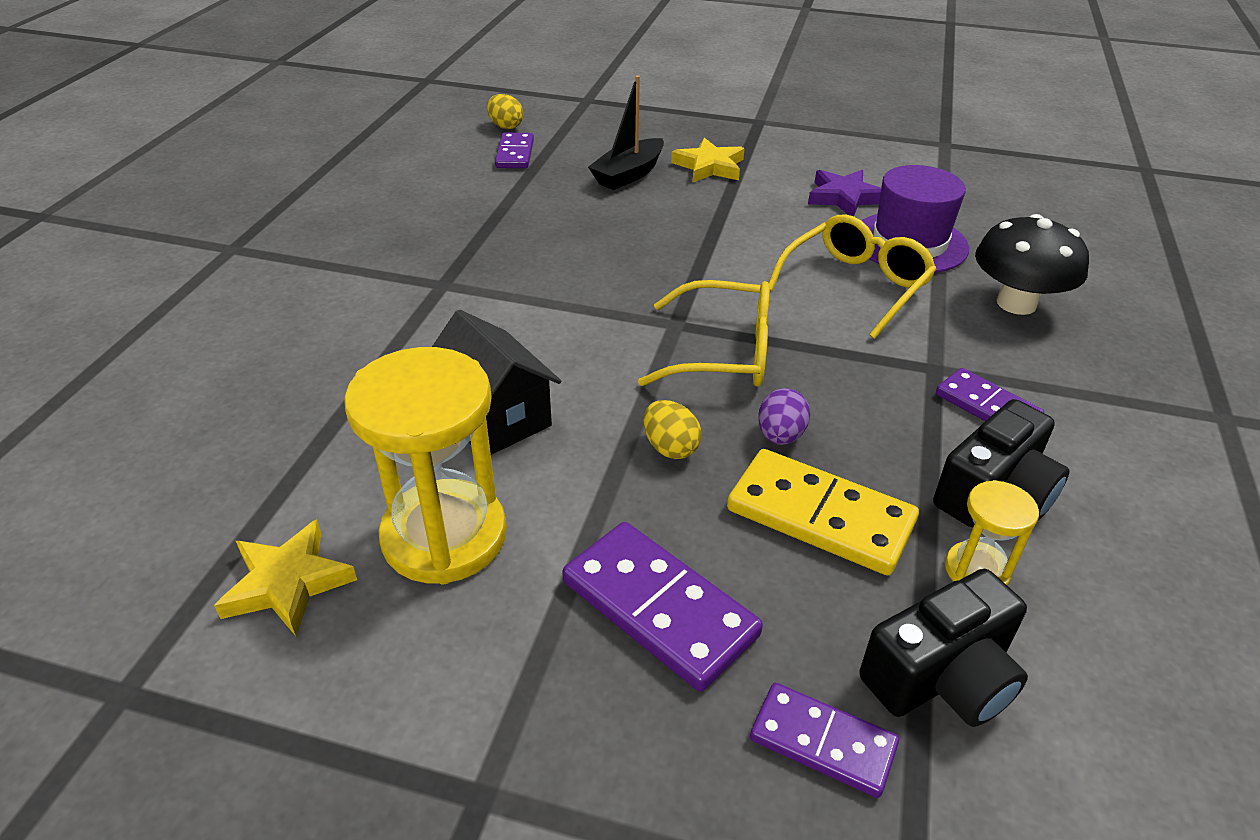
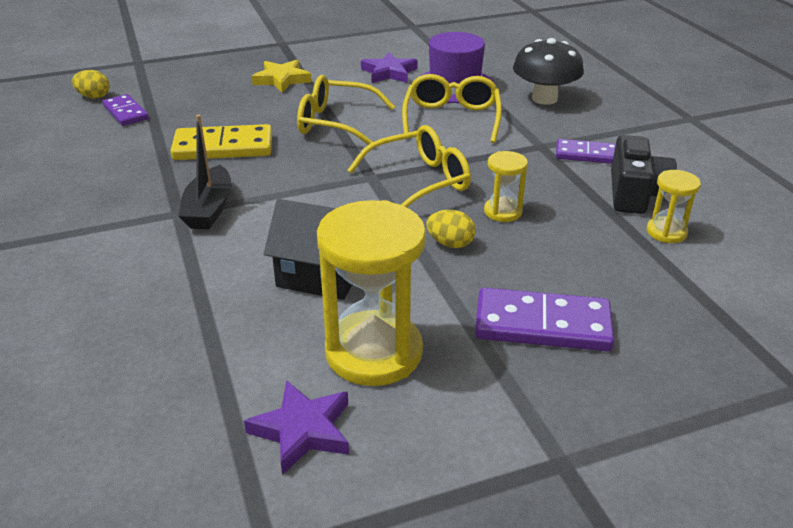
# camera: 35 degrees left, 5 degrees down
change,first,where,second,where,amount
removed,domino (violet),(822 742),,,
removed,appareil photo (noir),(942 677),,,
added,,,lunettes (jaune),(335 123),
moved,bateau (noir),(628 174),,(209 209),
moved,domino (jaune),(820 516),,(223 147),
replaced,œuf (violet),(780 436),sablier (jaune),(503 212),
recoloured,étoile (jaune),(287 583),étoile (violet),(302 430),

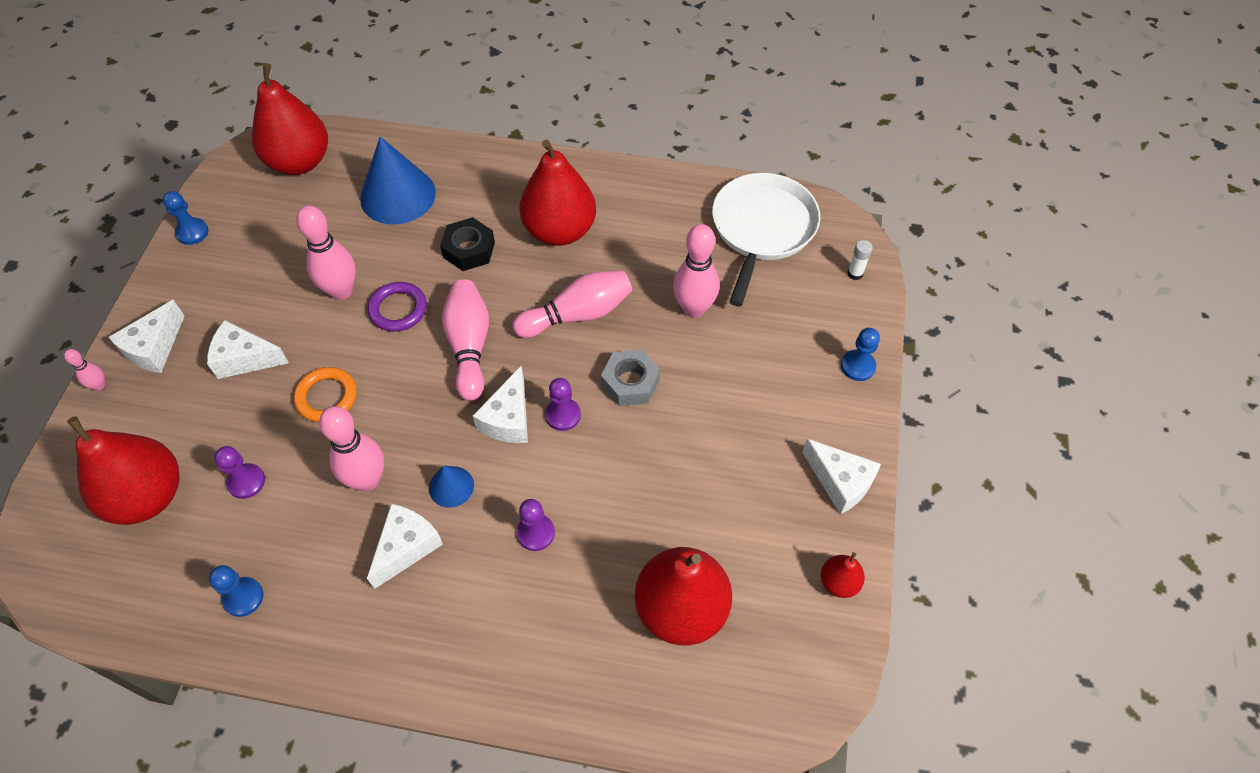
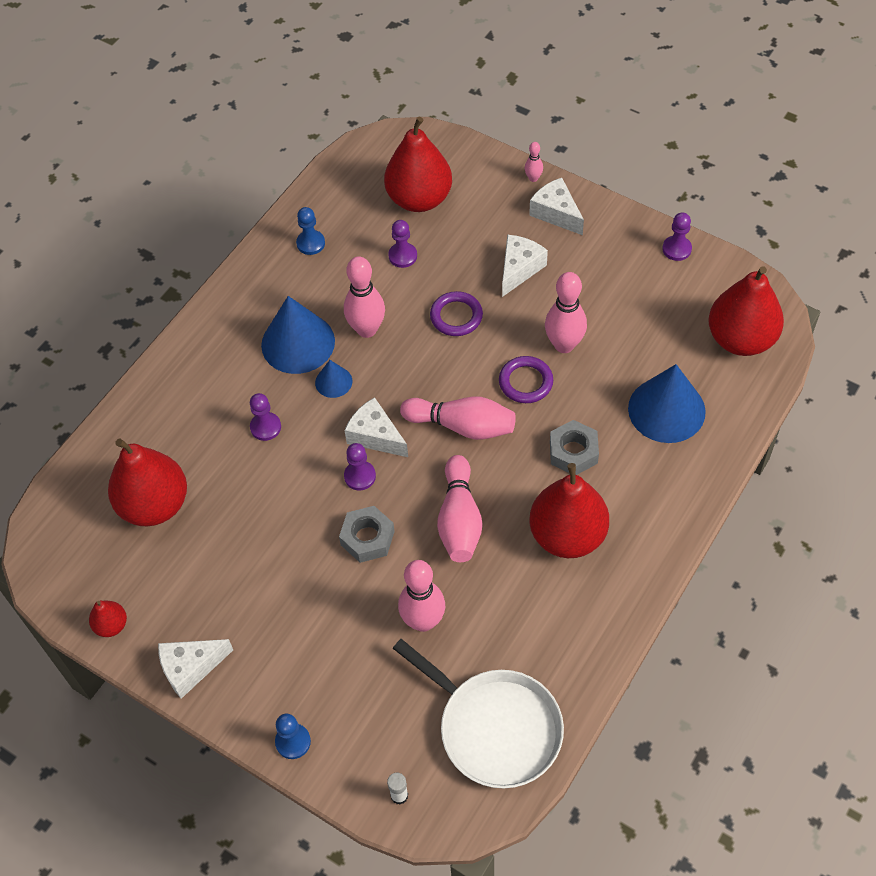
# camera: 115 degrees right, 0 degrees up
change,first,where,second,where,amount
replaced,fromage (blanc),(406 547),cône (bleu),(298 343),
recoloured,pion (bleu),(192 232),pion (violet),(676 249),
recoloured,anneau (orange),(326 397),anneau (violet),(456 316),
recoloured,écrou (noir),(469 250),écrou (gris),(573 452),

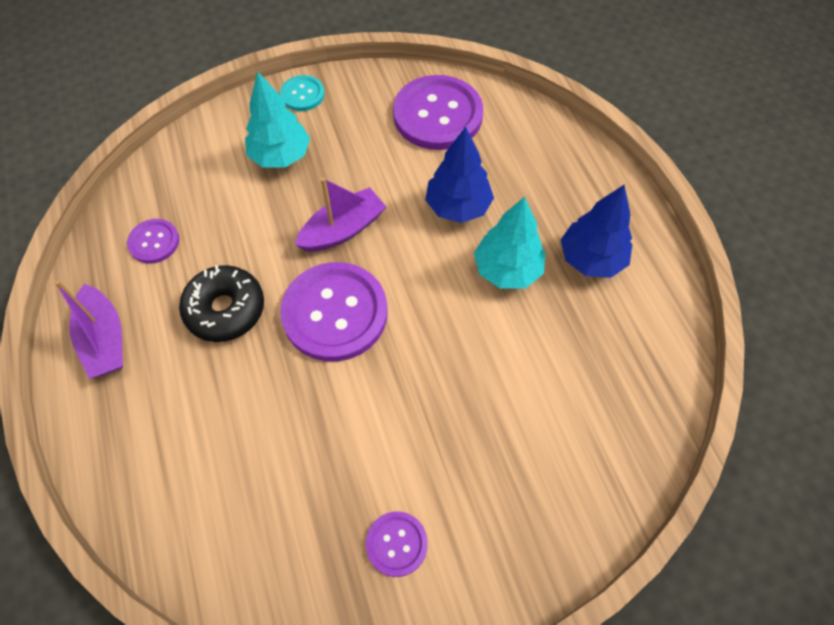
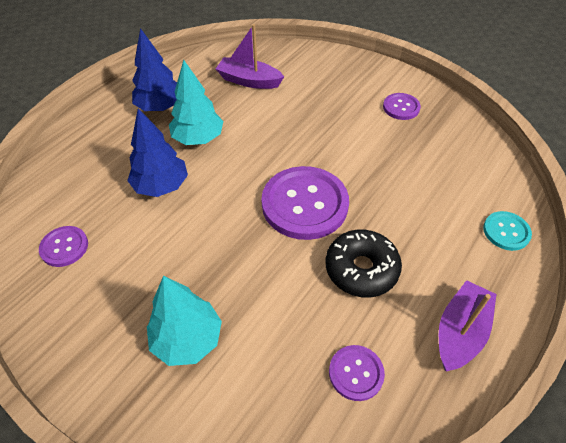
# camera: 125 degrees left, 10 degrees down
change,first,where,second,where,amount
moved,bouton (turquoise),(302 94),,(506 232),
moved,bateau (violet),(343 230),,(249 81),
resized,bouton (violet),(437 115),,(64 247),x0.50

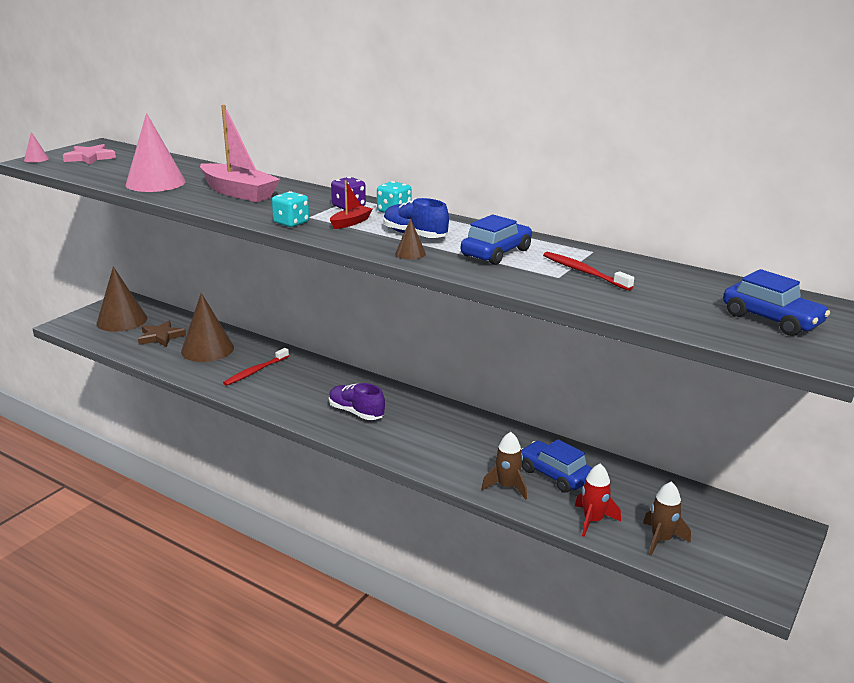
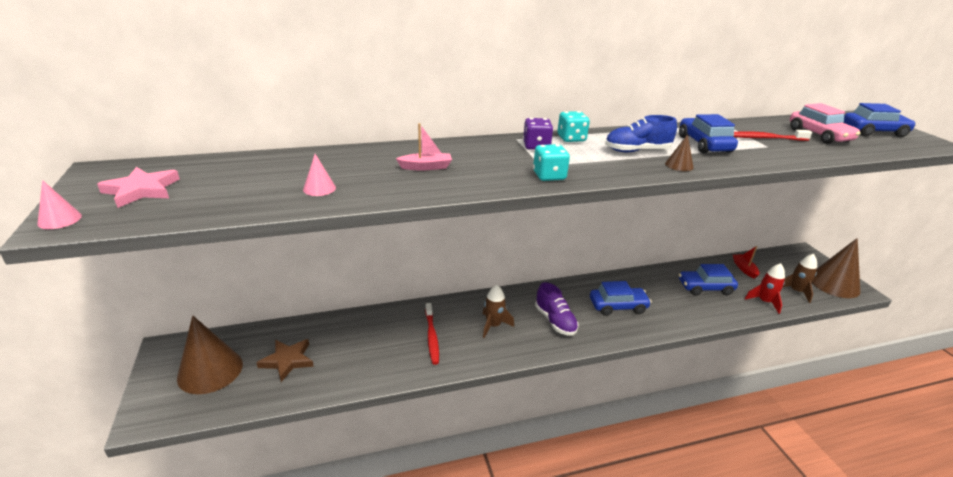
# camera: 50 degrees left, 5 degrees up
change,first,where,second,where,amount
added,,,voiture (bleu),(618 306),
added,,,voiture (rose),(819 135),
moved,cône (marron),(207 349),,(834 284),
moved,bateau (rouge),(351 222),,(744 269),
moved,fusée (marron),(507 487),,(493 325),
turned,chaussure (violet),(356 412),,(555 321),105 degrees counterclockwise
resized,cône (rose),(155 183),,(319 188),x0.43
resized,bateau (rose),(238 192),,(426 167),x0.48

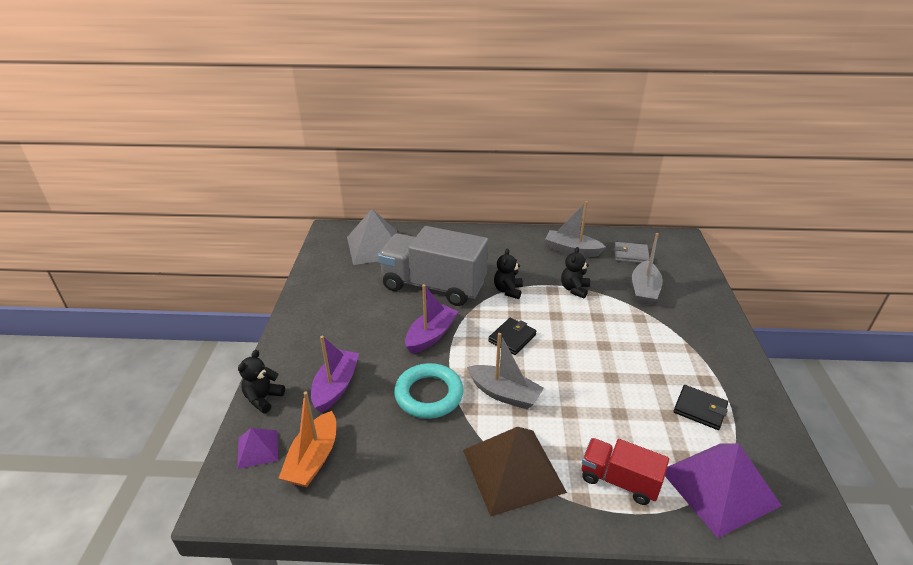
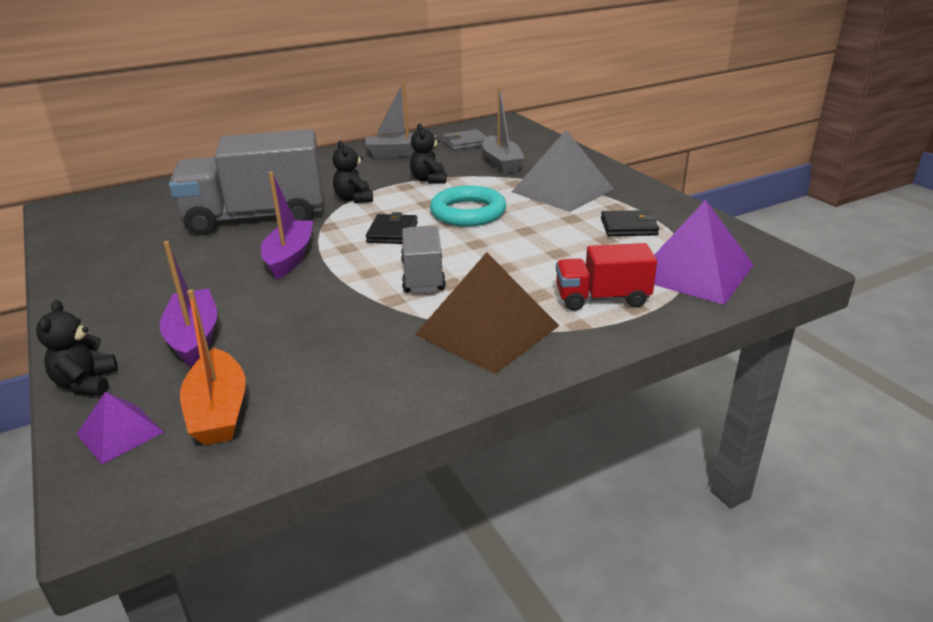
# camera: 30 degrees left, 5 degrees down
change,first,where,second,where,amount
moved,pyramide (gris),(375 246),,(562 190),
moved,anneau (turquoise),(429 394),,(468 212),
replaced,bateau (gris),(504 394),camion (gris),(423 276),

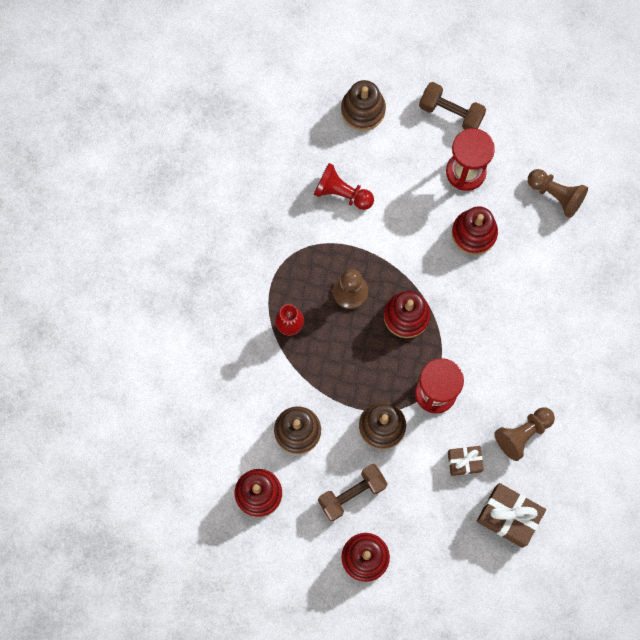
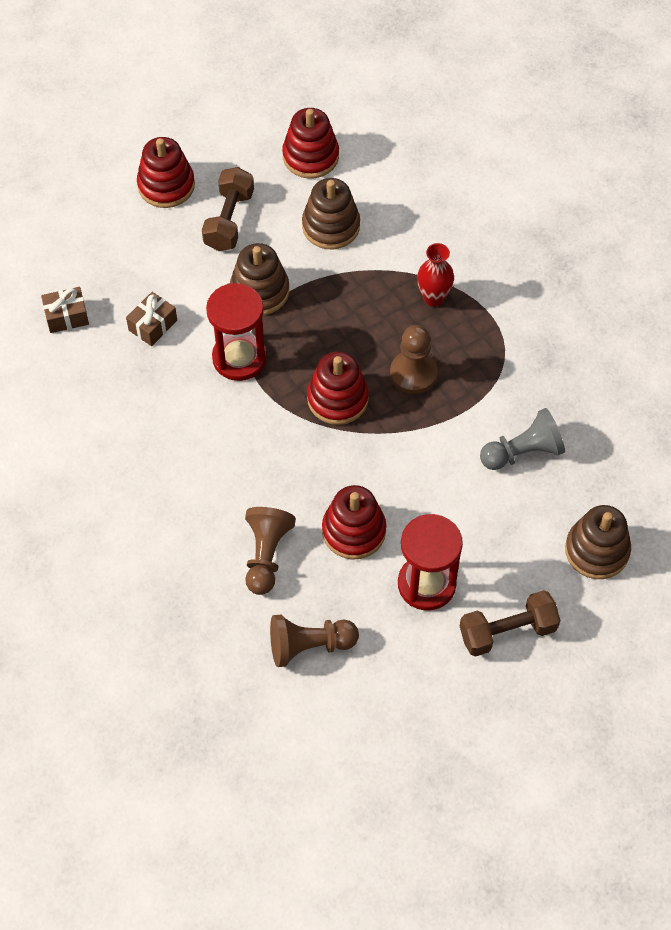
# camera: 135 degrees right, 15 degrees down
change,first,where,second,where,amount
moved,pion (marron),(523 434),,(266 555),
recoloured,pion (rouge),(342 193),pion (gris),(523 452),
resized,cadeau (marron),(508 516),,(66 316),x0.60

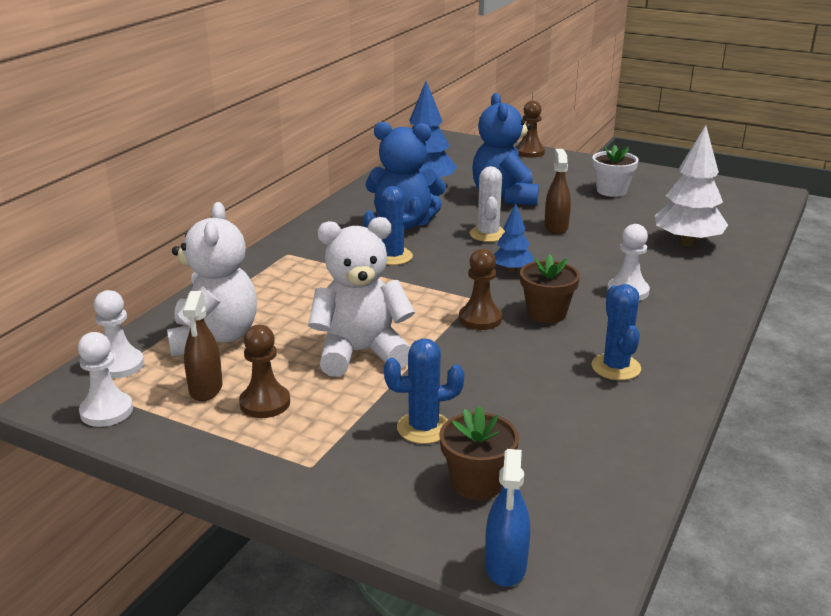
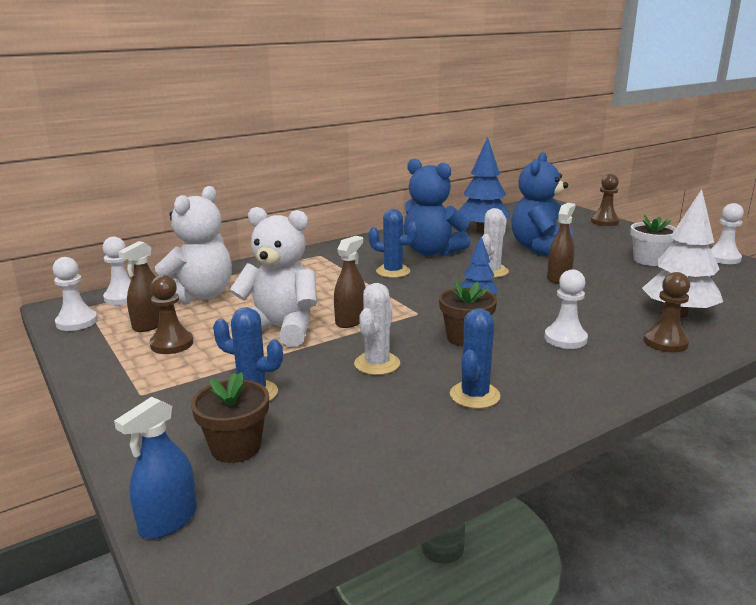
# camera: 30 degrees right, 5 degrees down
change,first,where,second,where,amount
added,,,vaporisateur (marron),(350 320),
added,,,cactus (blanc),(377 364),
added,,,pion (blanc),(723 258),
moved,pion (marron),(480 319),,(665 342),

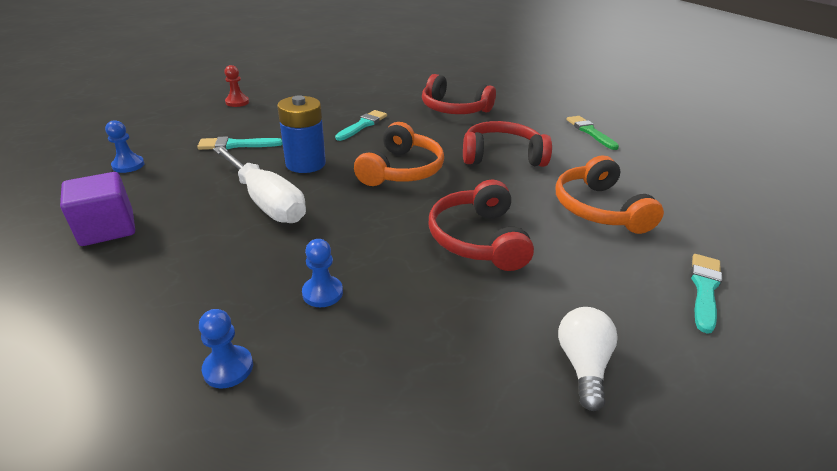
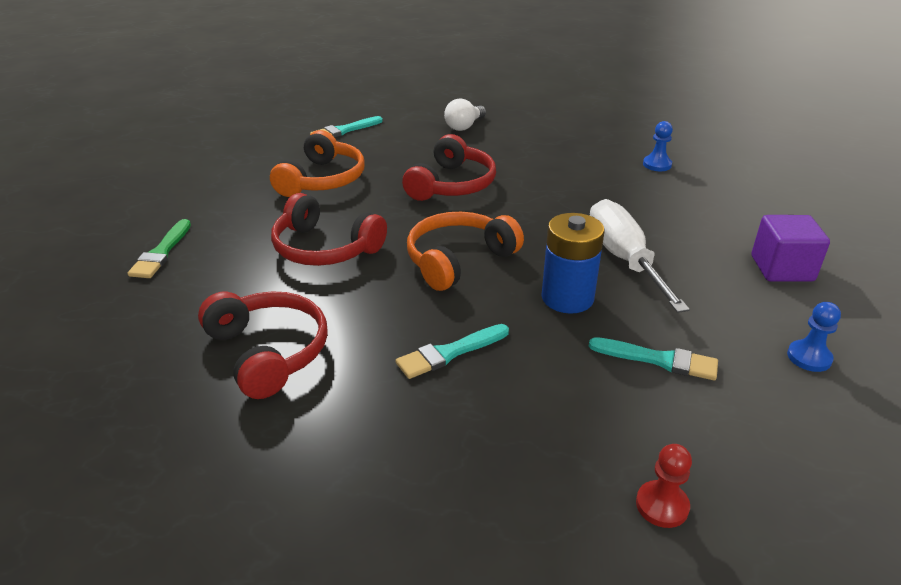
# camera: 150 degrees left, 0 degrees up
change,first,where,second,where,amount
removed,pion (bleu),(322 293),,,

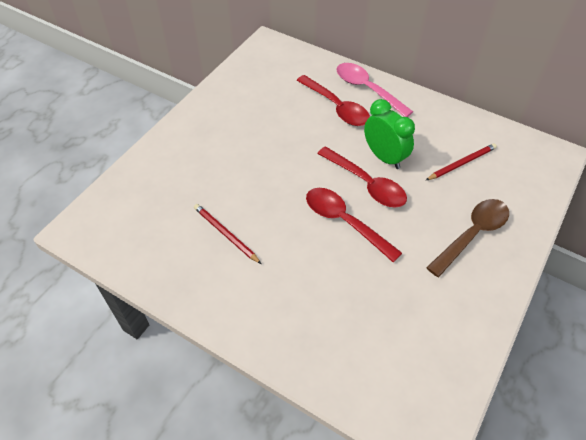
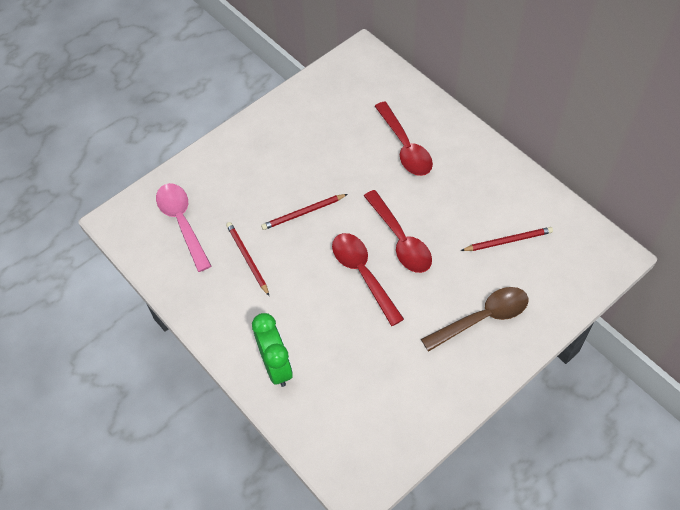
# camera: 20 degrees right, 5 degrees up
change,first,where,second,where,amount
added,,,crayon (rouge),(303 213),
moved,cuillère (rose),(367 89),,(182 222),
moved,réveil (vert),(384 157),,(276 366),

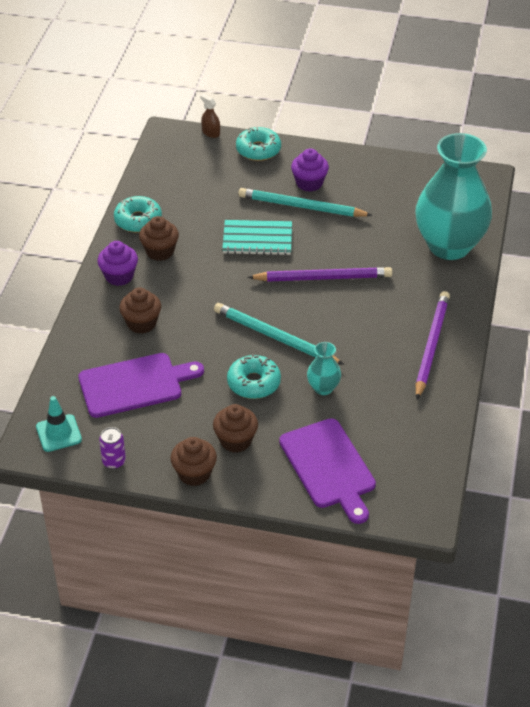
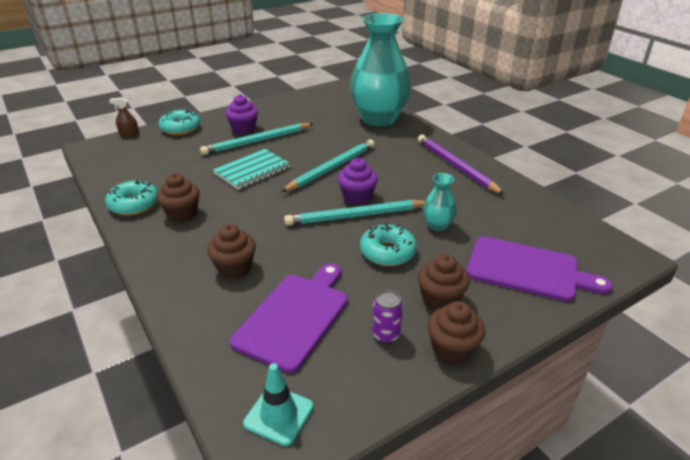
# camera: 45 degrees left, 10 degrees down
change,first,where,second,where,amount
moved,muffin (violet),(119 276),,(357 197),
moved,canette (violet),(114 461),,(386 334),
recoloured,crayon (violet),(323 277),crayon (turquoise),(331 168),

